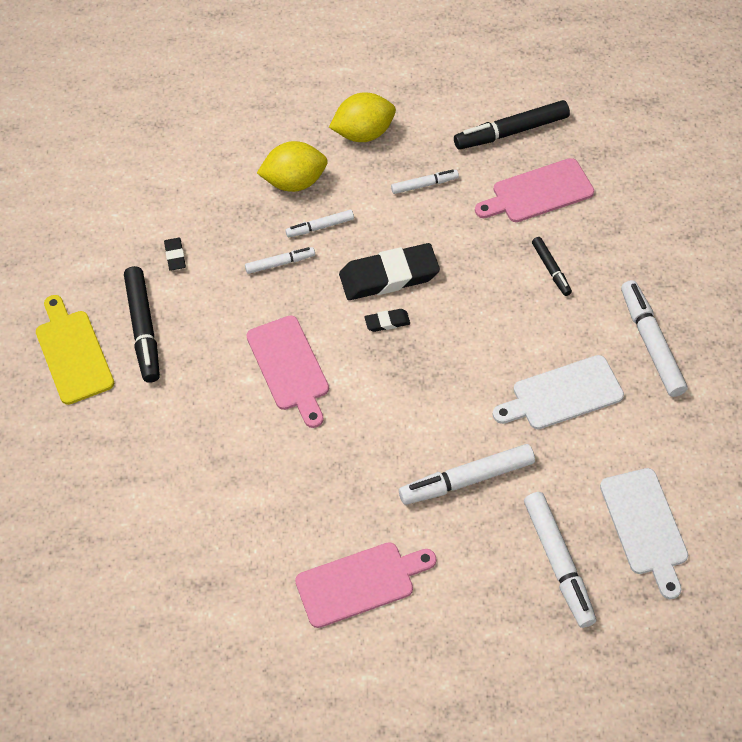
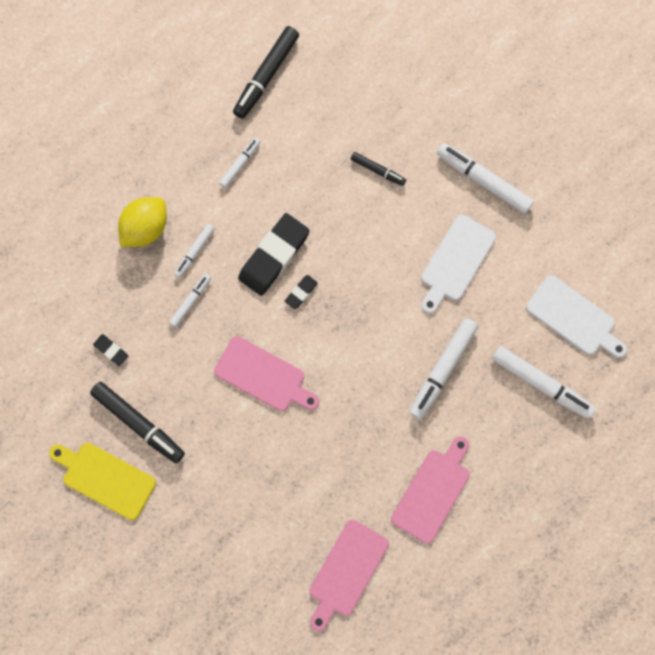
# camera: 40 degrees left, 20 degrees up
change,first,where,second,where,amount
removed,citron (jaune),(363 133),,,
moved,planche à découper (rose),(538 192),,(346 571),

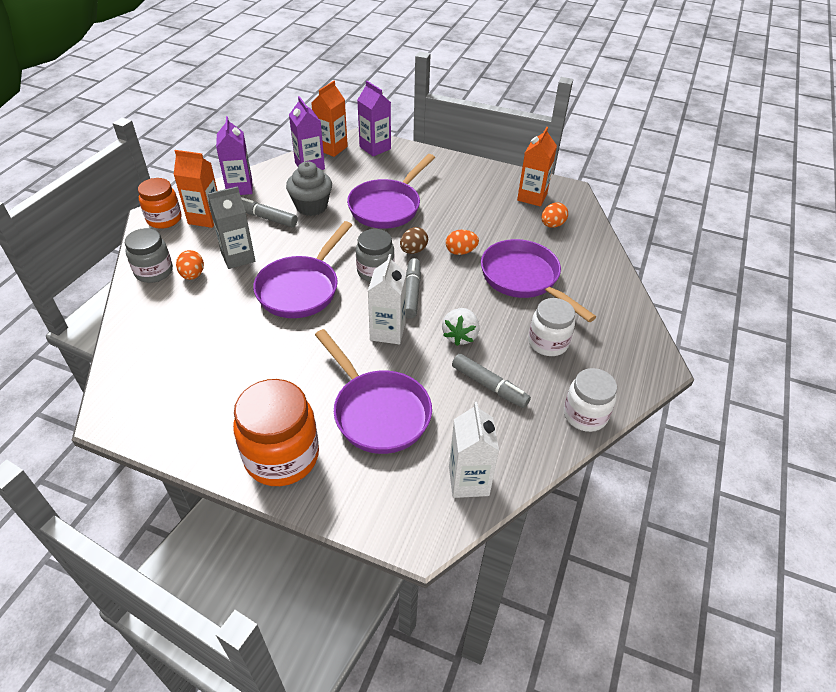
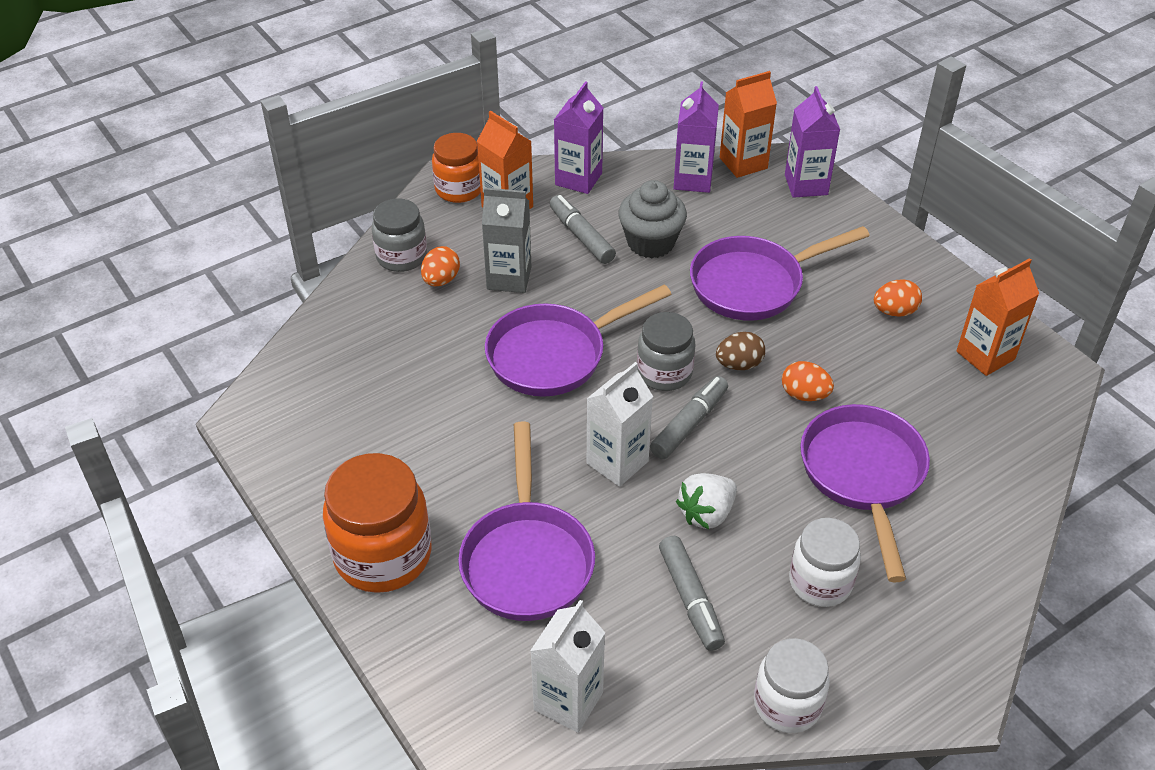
# camera: 35 degrees right, 0 degrees up
change,first,where,second,where,amount
moved,œuf (orange),(552 225),,(894 311),

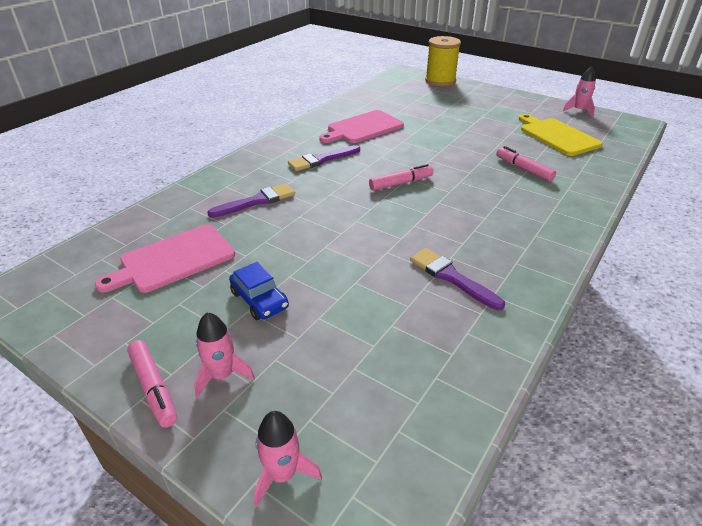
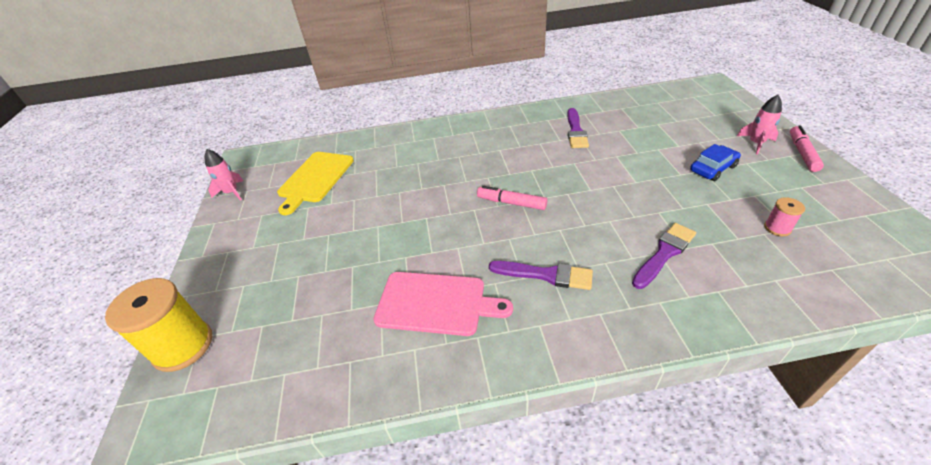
# camera: 130 degrees left, 5 degrees up
change,first,where,second,where,amount
removed,fusée (rose),(282 474),,,
removed,feutre (rose),(523 169),,,
replaced,planche à découper (rose),(173 259),bobine (rose),(777 228),
turned,pinceau (violet),(256 201),,(664 253),120 degrees clockwise
turned,voiture (bleu),(259 300),,(712 168),45 degrees clockwise

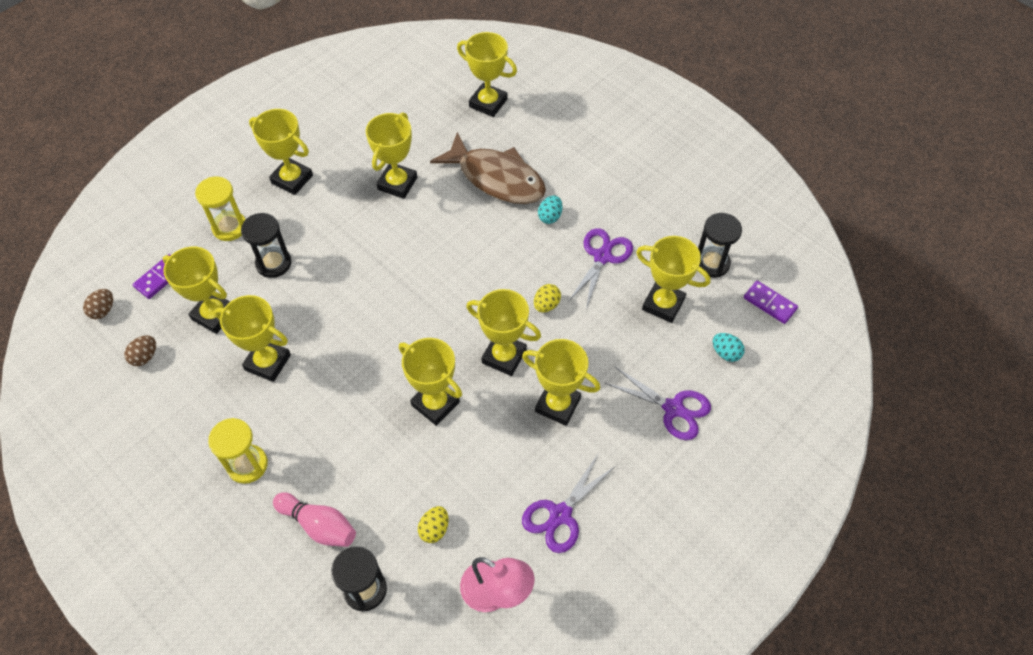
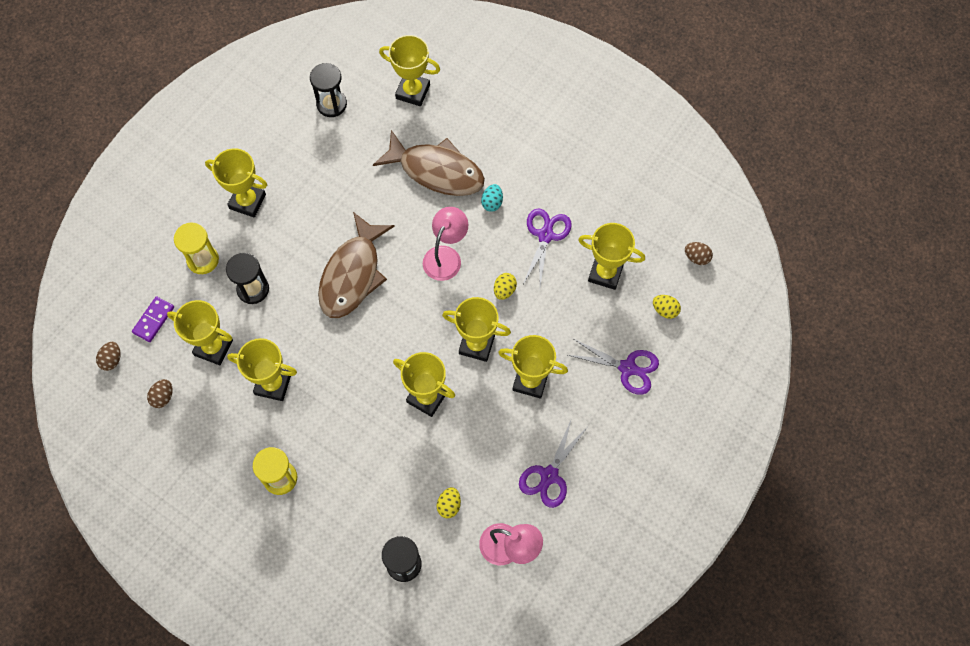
# camera: 10 degrees left, 10 degrees up
change,first,where,second,where,amount
removed,quille (rose),(319 525),,,
removed,trophée (jaune),(397 183),,,
added,,,poisson (marron),(352 274),
added,,,lampe (rose),(446 256),
moved,sablier (noir),(711 263),,(331 104),
replaced,domino (violet),(769 303),œuf (marron),(696 257),
recoloured,œuf (turquoise),(725 353),œuf (jaune),(665 310),

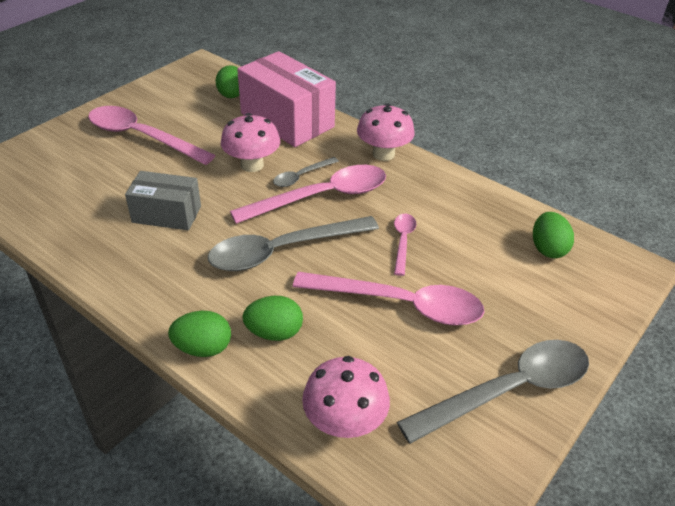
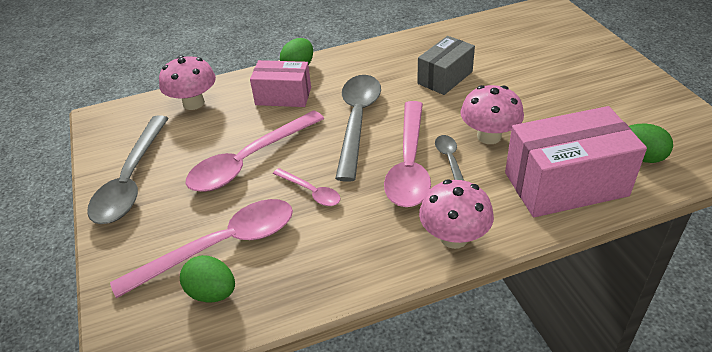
# camera: 125 degrees right, 0 degrees up
change,first,where,second,where,amount
moved,cuillère (rose),(142 137),,(221 246),
replaced,œuf (vert),(274 332),boîte (rose),(283 96),

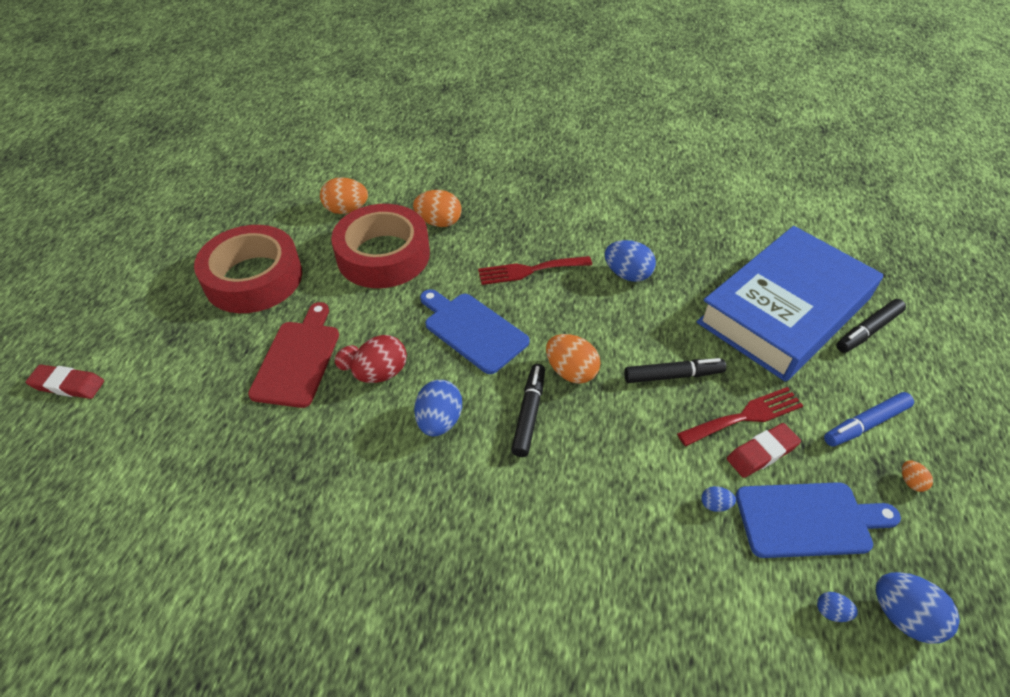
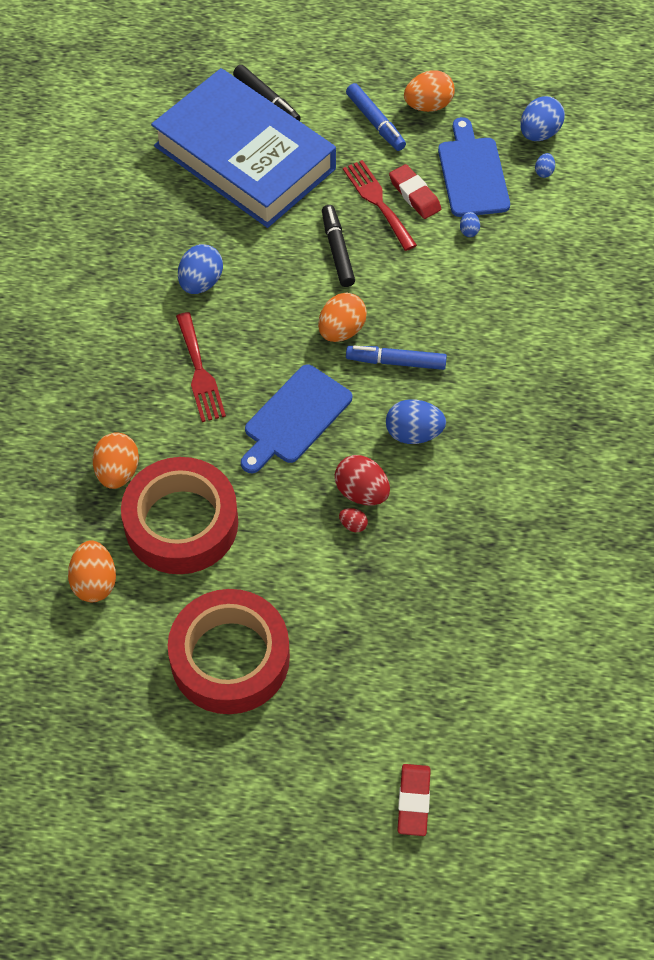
# camera: 95 degrees left, 10 degrees up
change,first,where,second,where,amount
removed,planche à découper (rouge),(298 359),,,
recoloured,feutre (noir),(529 414),feutre (bleu),(396 362),
resized,œuf (orange),(911 482),,(428 105),x2.05

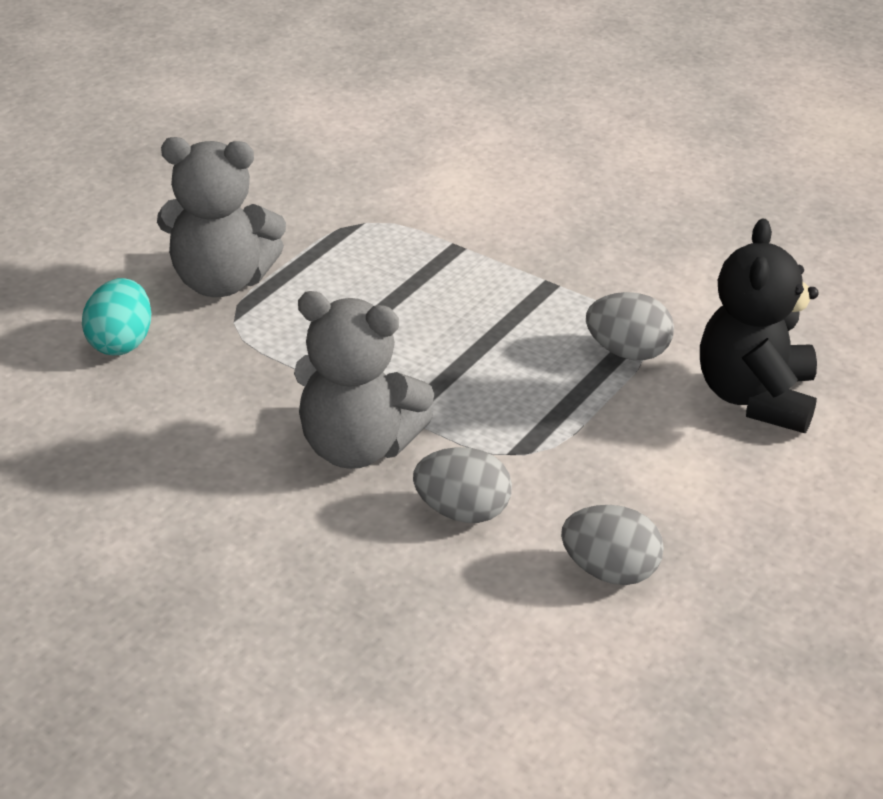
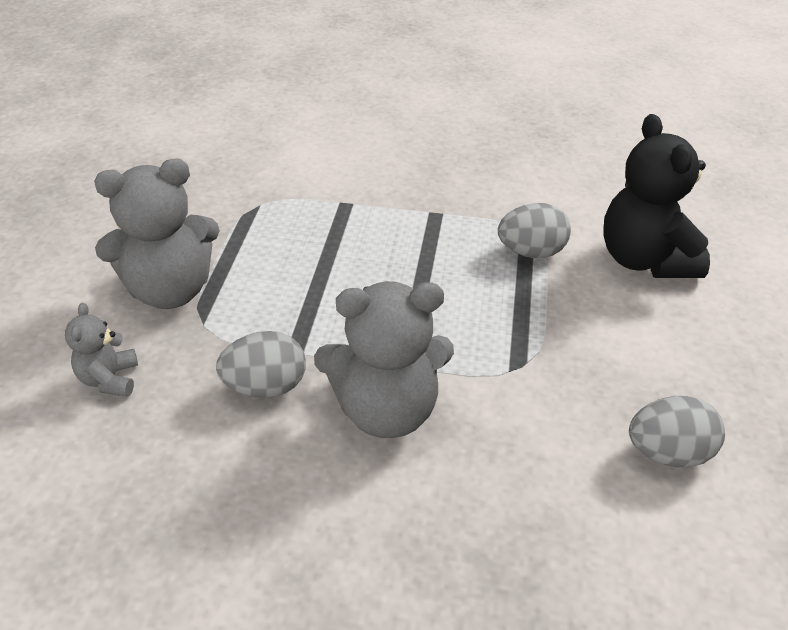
# camera: 25 degrees left, 5 degrees up
change,first,where,second,where,amount
moved,œuf (gris),(462 512),,(266 386),
replaced,œuf (turquoise),(121 343),ours en peluche (gris),(109 379),

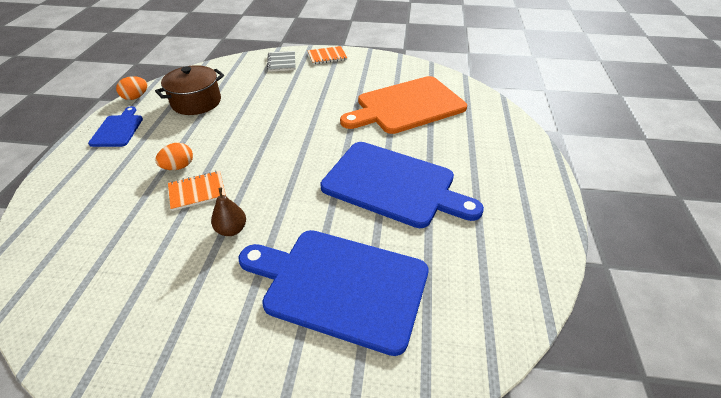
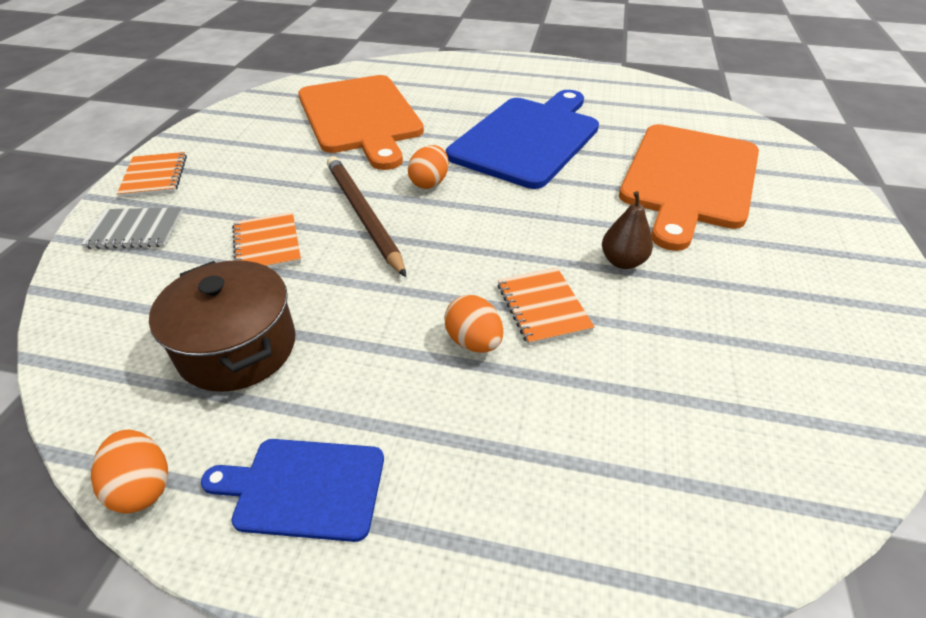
# camera: 85 degrees left, 0 degrees up
change,first,where,second,where,amount
added,,,carnet (orange),(267 244),
added,,,crayon (marron),(363 215),
added,,,œuf (orange),(429 183),
recoloured,planche à découper (bleu),(340 285),planche à découper (orange),(688 179),

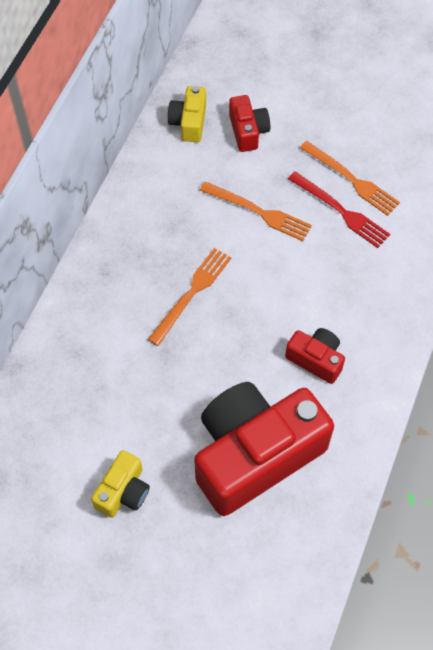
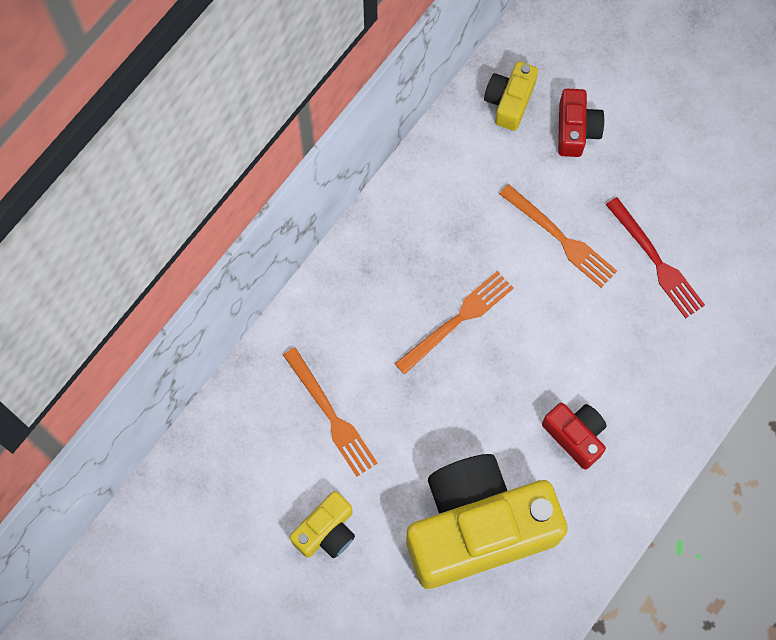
# camera: 15 degrees right, 10 degrees up
change,first,where,second,where,amount
moved,fourchette (orange),(351 179),,(331 415),
recoloured,appareil photo (rouge),(255 454),appareil photo (jaune),(477 527),

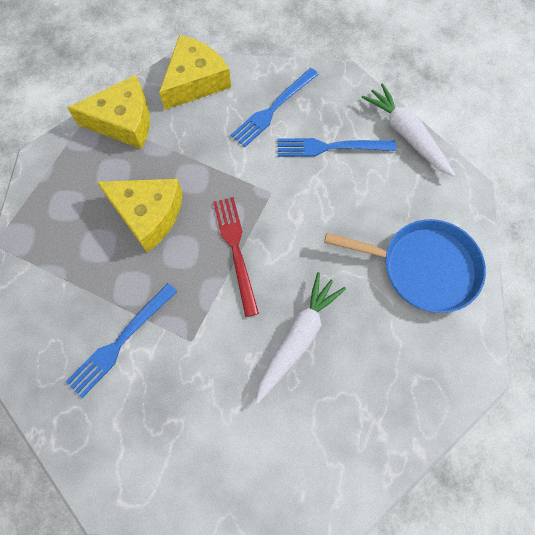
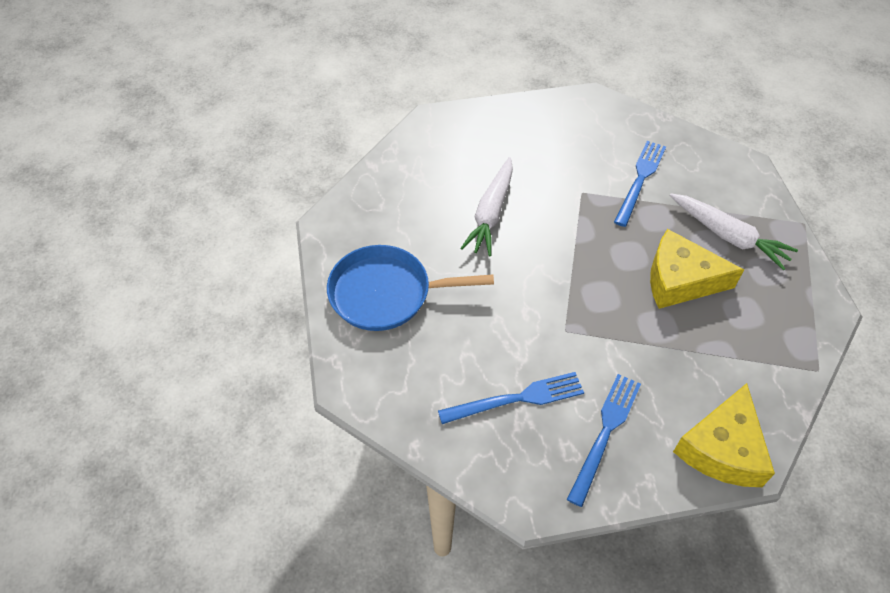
# camera: 165 degrees right, 15 degrees down
change,first,where,second,where,amount
removed,fromage (jaune),(123 122),,,
removed,fourchette (rouge),(236 250),,,
moved,carotte (blanc),(406 135),,(728 236),

